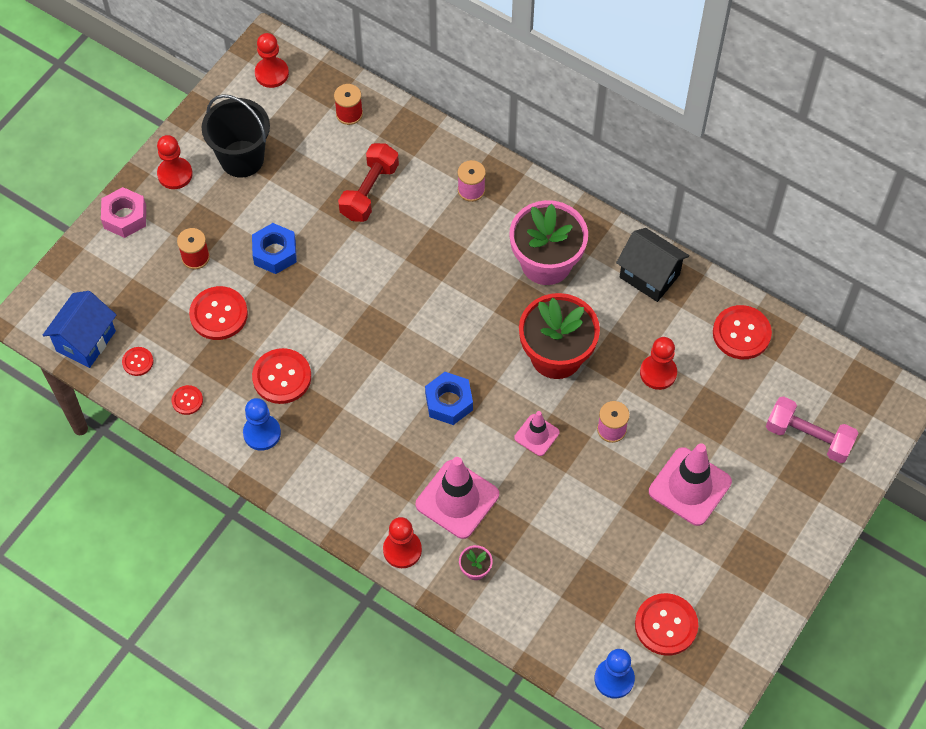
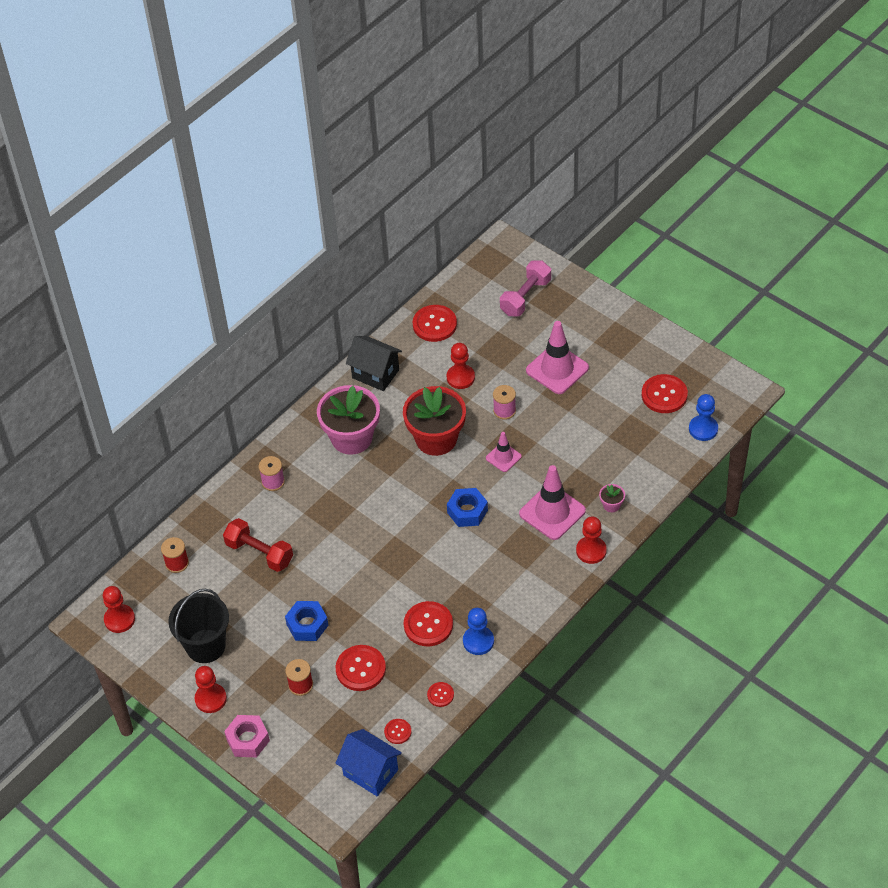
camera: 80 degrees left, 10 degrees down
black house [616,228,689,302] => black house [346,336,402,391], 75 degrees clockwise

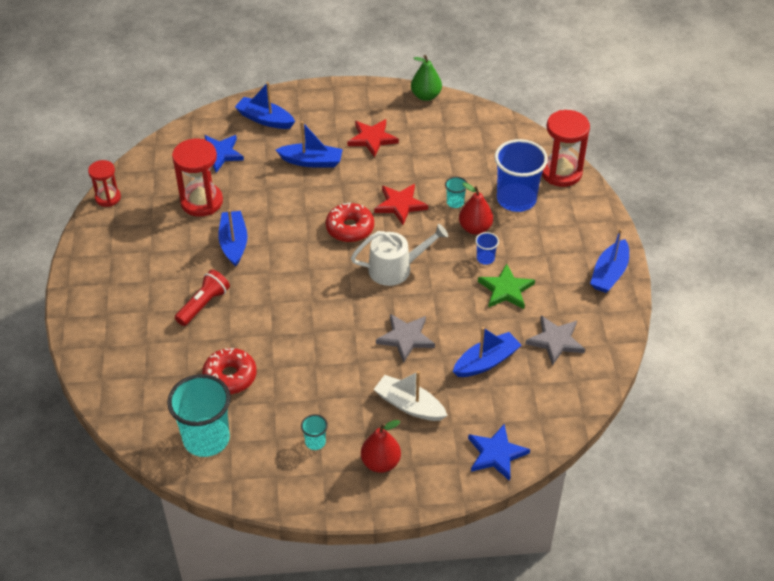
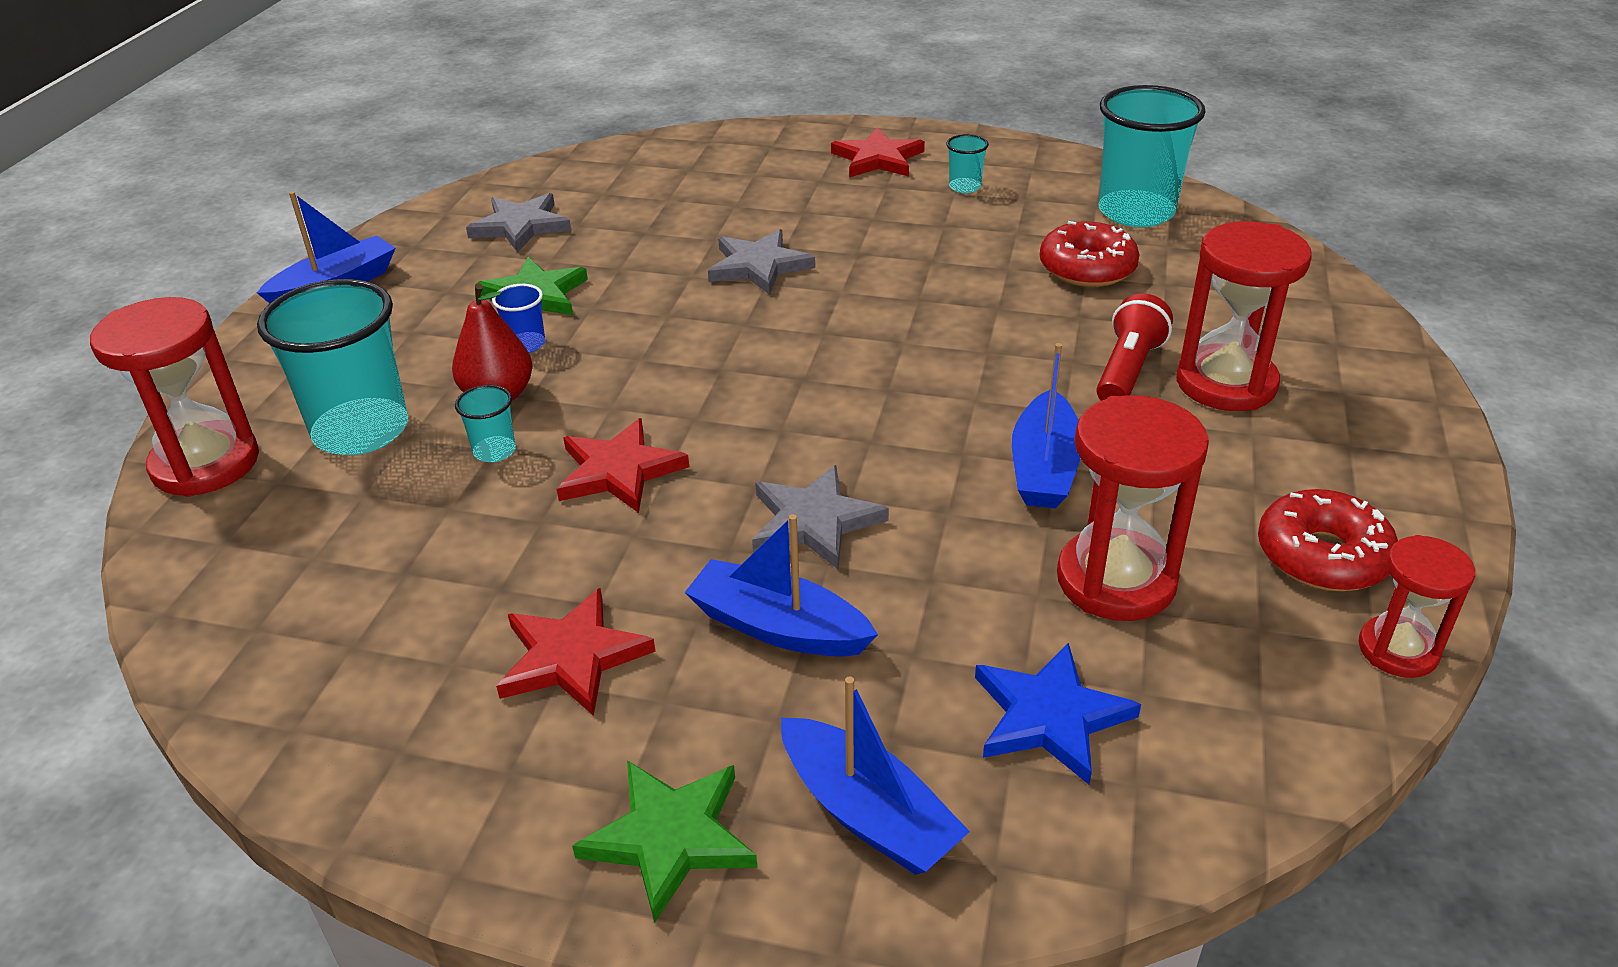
camera: 160 degrees left, 10 degrees down
red flashlight [175,270,230,326] => red flashlight [1097,293,1173,401], 150 degrees clockwise
red donut [326,202,374,242] => red donut [1258,489,1398,591], move
white watering can [351,224,448,286] => nothing
red pear [361,420,401,473] => red star [831,127,925,177]
white boat [374,371,448,421] => nothing
green pear [411,55,442,101] => nothing
blue boat [453,327,521,377] => nothing
blue star [468,424,530,481] => nothing
blue cup [494,139,548,212] => turquoise cup [257,279,408,455]
nothing => green star [572,760,757,923]
nothing => grey star [752,465,889,569]
nothing => red hourglass [1176,221,1312,411]

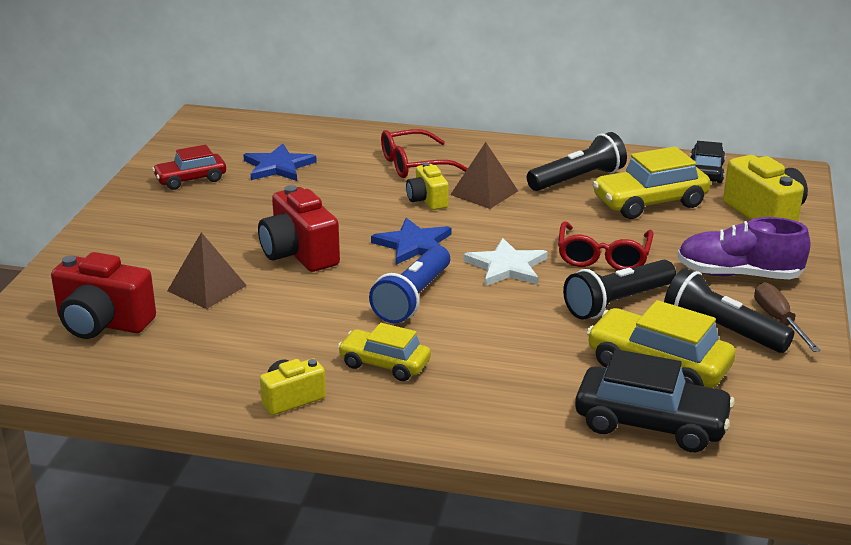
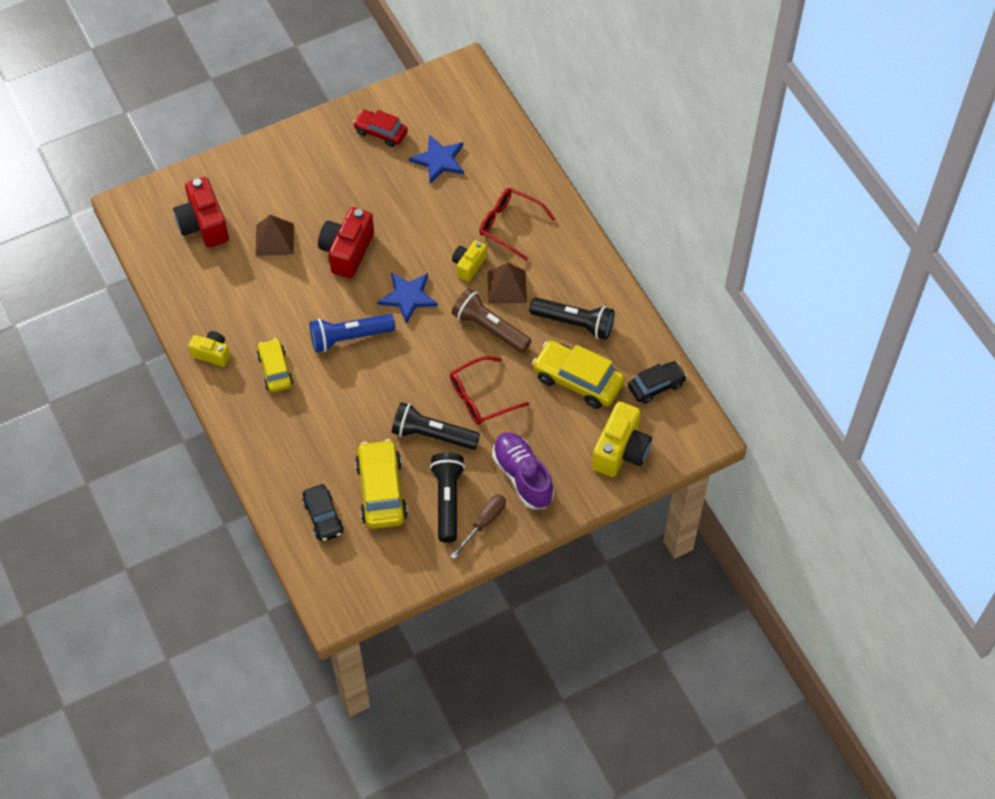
camera: 50 degrees right, 30 degrees up
white star [463,238,548,286] => nothing
black car [575,349,735,452] => black car [302,484,344,542], x0.64
nothing => brown flashlight [452,288,532,353]

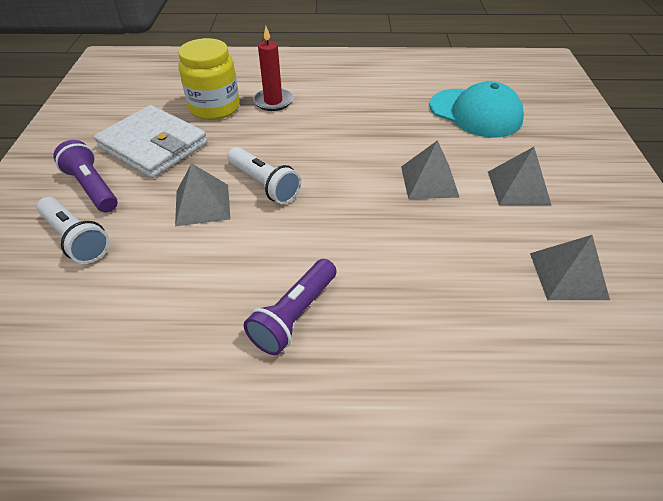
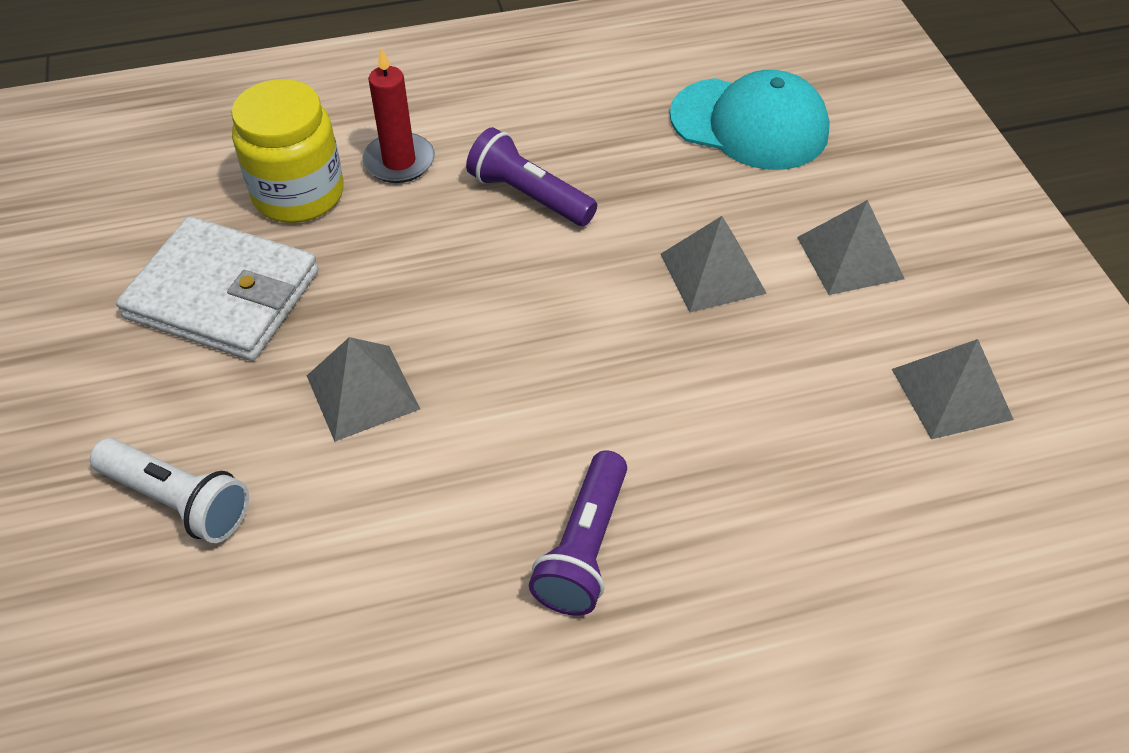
camera: 15 degrees left, 5 degrees up
purple flashlight [53,140,118,212] => purple flashlight [466,127,597,226], move
white flashlight [227,147,301,204] => nothing

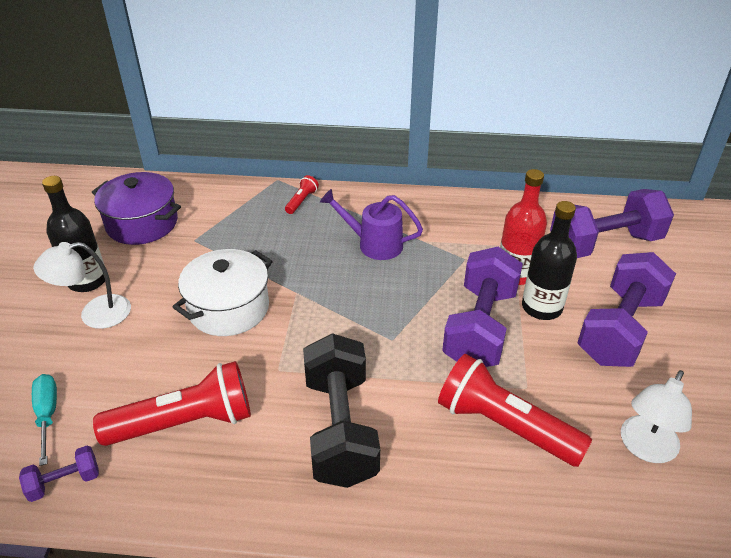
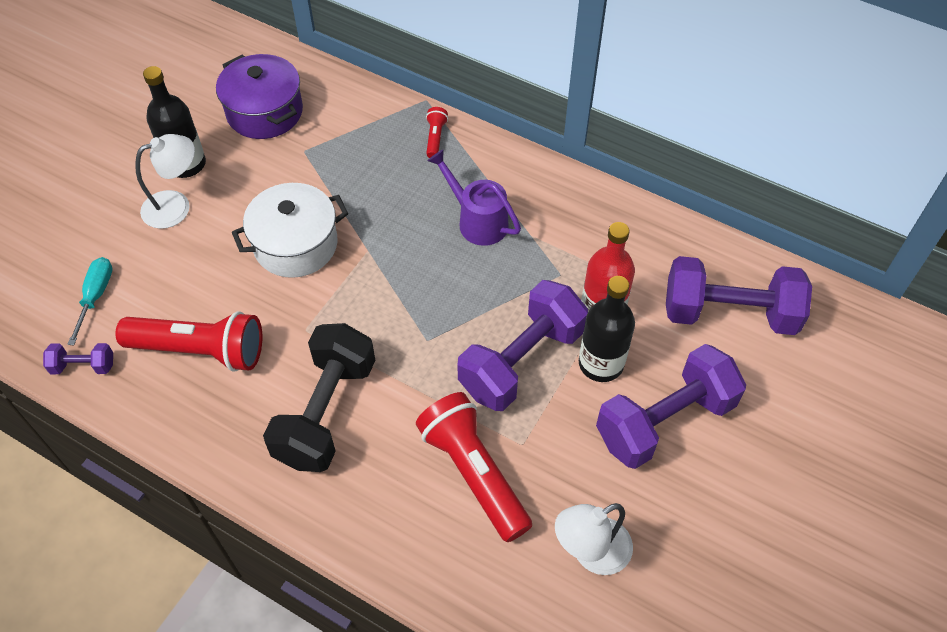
camera: 25 degrees right, 15 degrees up
white lamp [33,242,131,329] => white lamp [135,134,195,229], 150 degrees clockwise
red flashlight [285,175,319,214] => red flashlight [426,107,448,158], 45 degrees counterclockwise

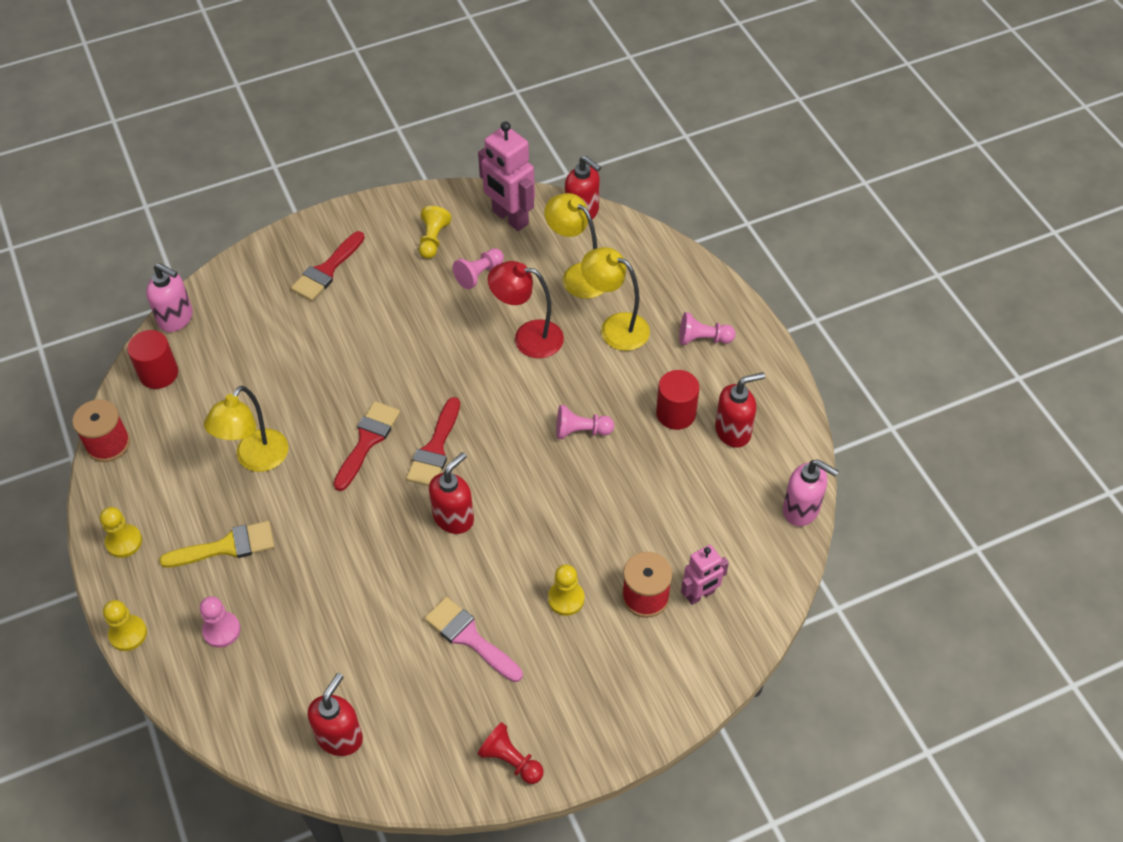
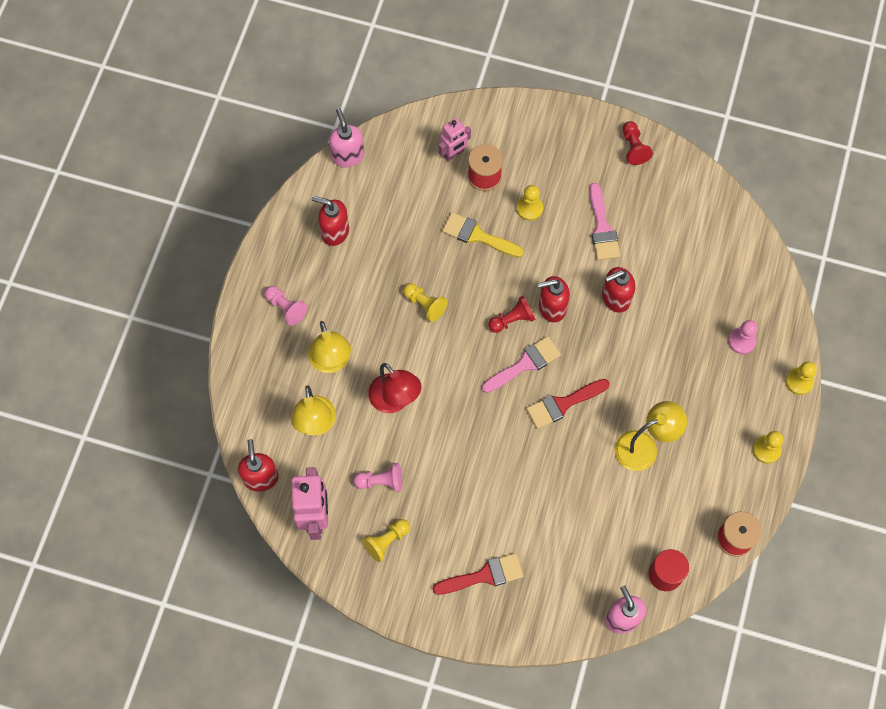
camera: 140 degrees left, 15 degrees up
yellow brush [159,521,275,568] => yellow brush [442,212,524,258], move
red soap dispenser [308,673,363,756] => red soap dispenser [602,267,635,313], move
red brush [406,397,460,486] => pink brush [482,336,561,393]
pink pawn [556,405,614,439] => yellow pawn [403,283,448,322]
red cylinder [656,370,700,430] => nothing
pink robot [681,545,729,605] => pink robot [439,118,471,161], 135 degrees clockwise
nothing => red pawn [488,296,536,333]

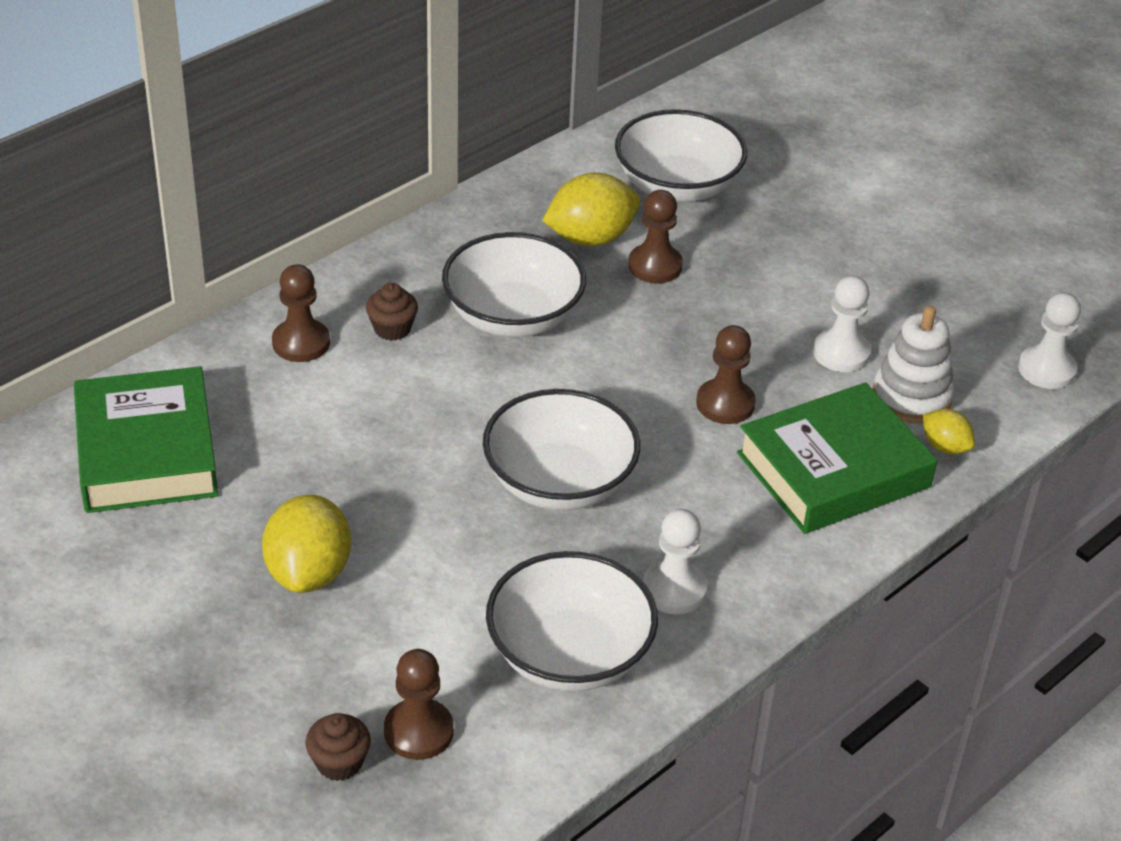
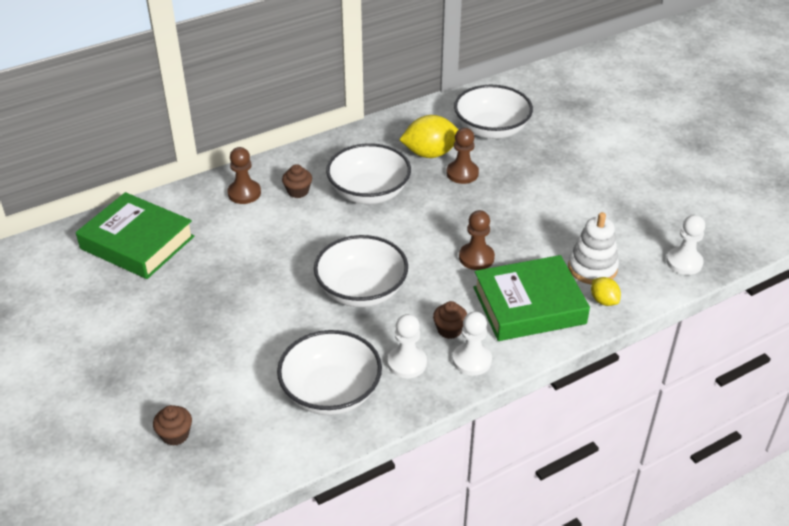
camera: 15 degrees right, 0 degrees up
green book [74,366,219,513] => green book [76,192,194,279], 60 degrees counterclockwise
yellow lemon [262,495,351,593] => nothing
brown pawn [384,649,454,760] => nothing
white pawn [813,276,871,372] => white pawn [453,311,492,376], move
nothing => brown cupcake [433,301,467,339]

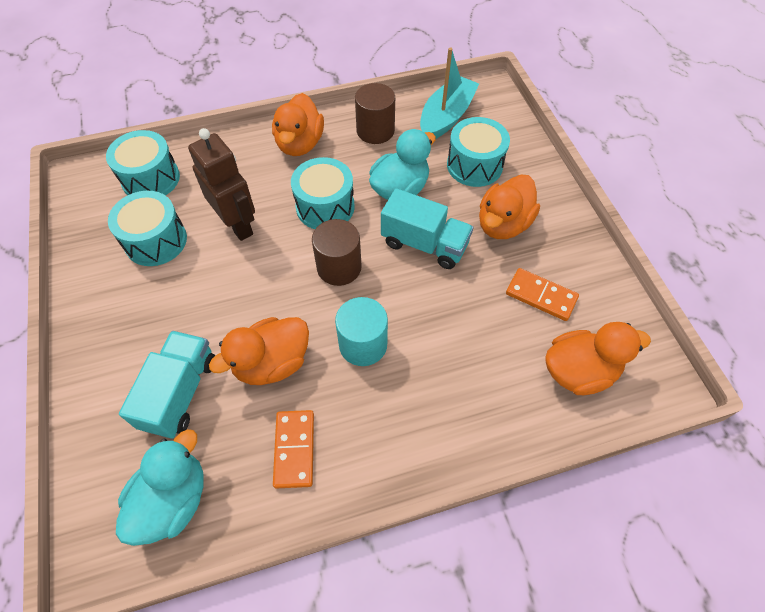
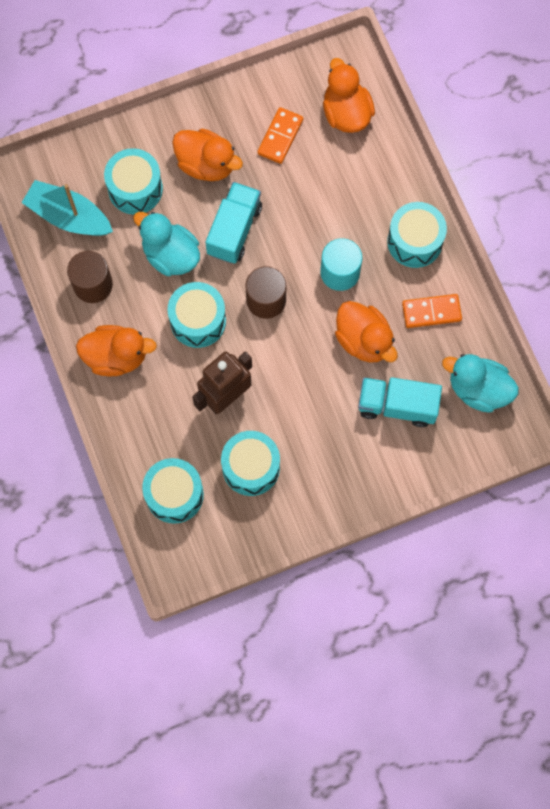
camera: 95 degrees left, 15 degrees up
nothing => turquoise drum [387,202,447,268]

